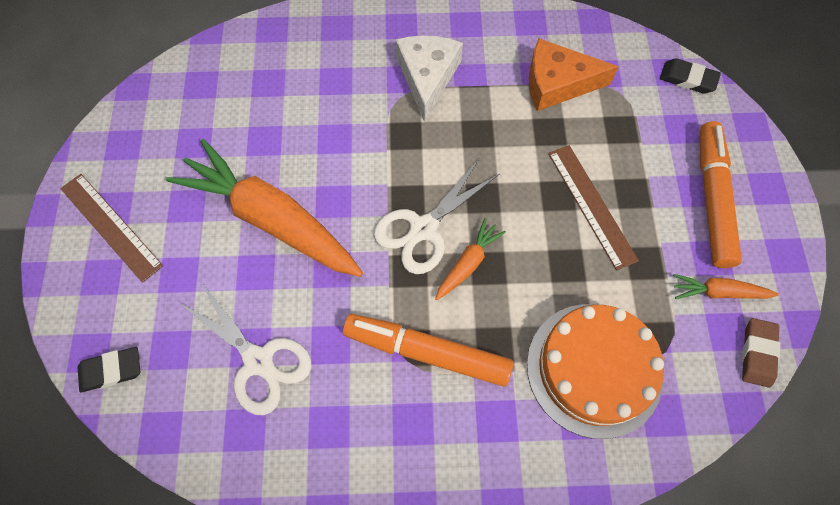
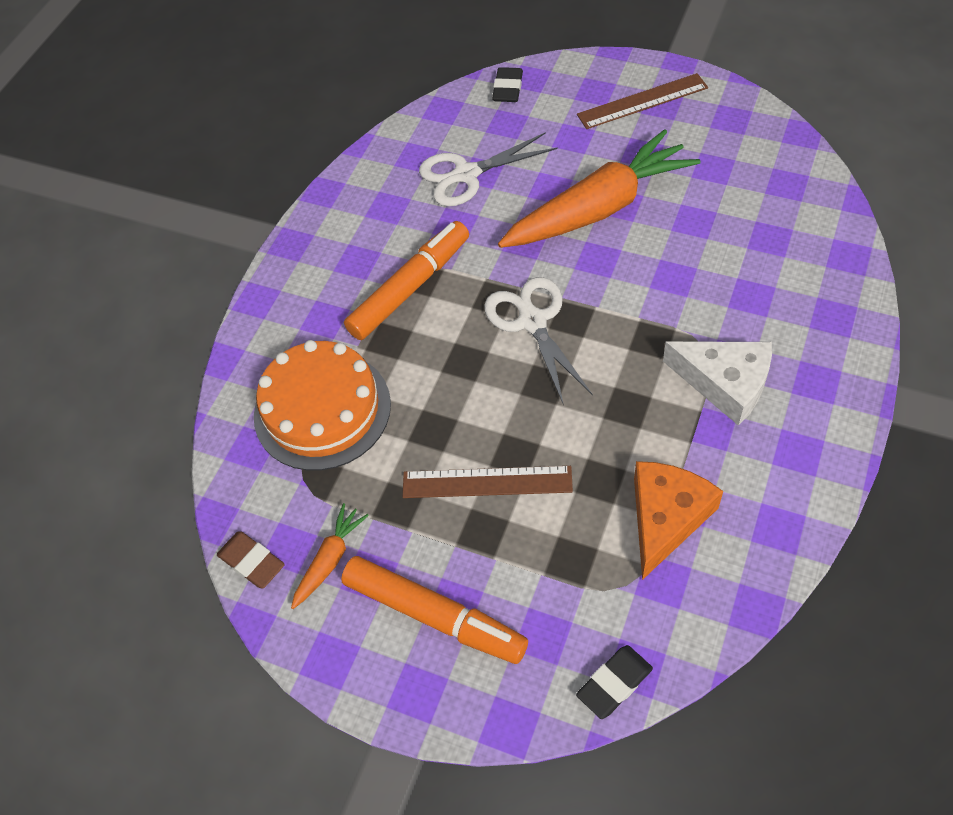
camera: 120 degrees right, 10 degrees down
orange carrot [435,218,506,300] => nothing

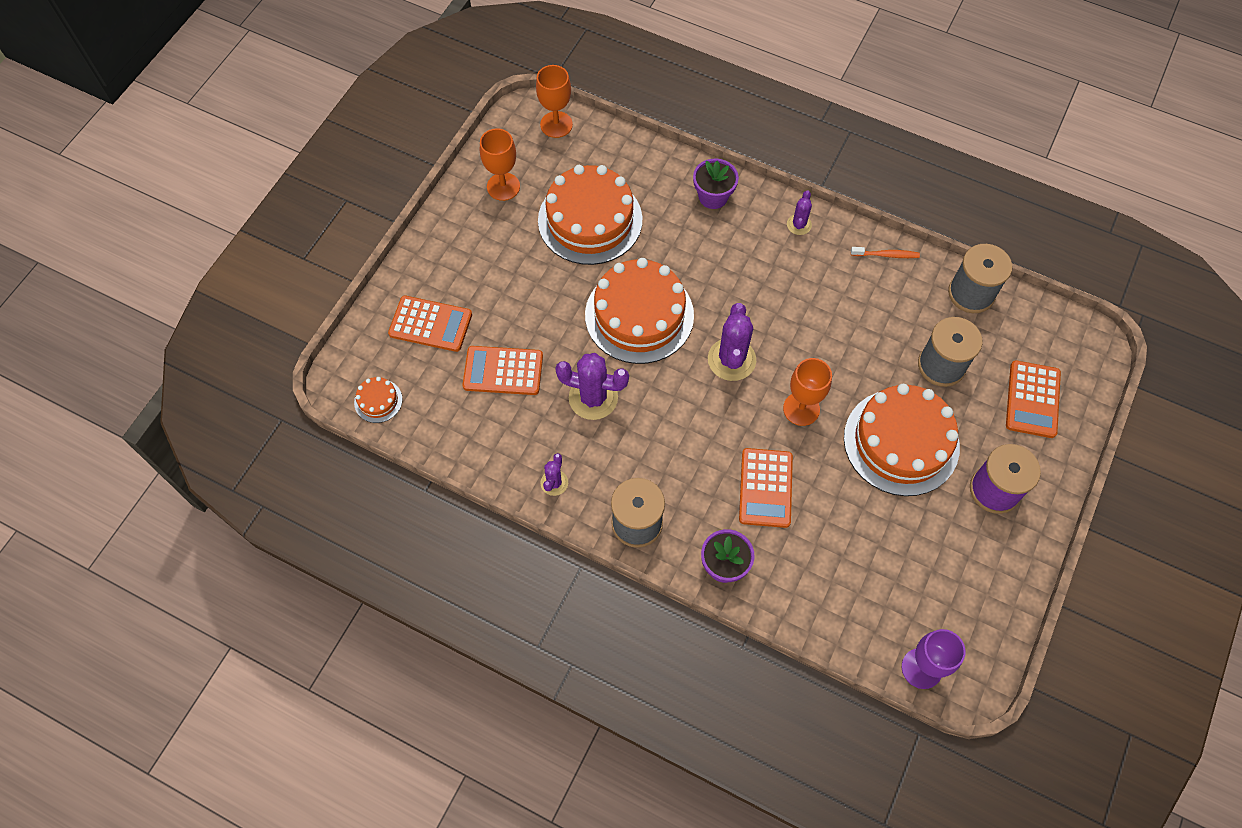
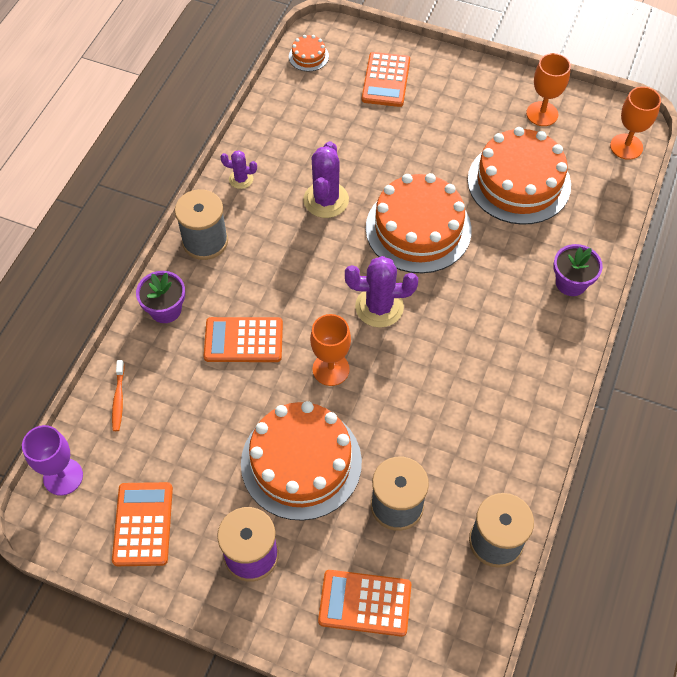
camera: 85 degrees right, 5 degrees down
orange calculator [462,346,543,395] => orange calculator [112,482,173,566], move
purple cactus [787,190,812,235] => nothing
orange toothbrush [851,247,920,258] => orange toothbrush [112,360,125,431], move

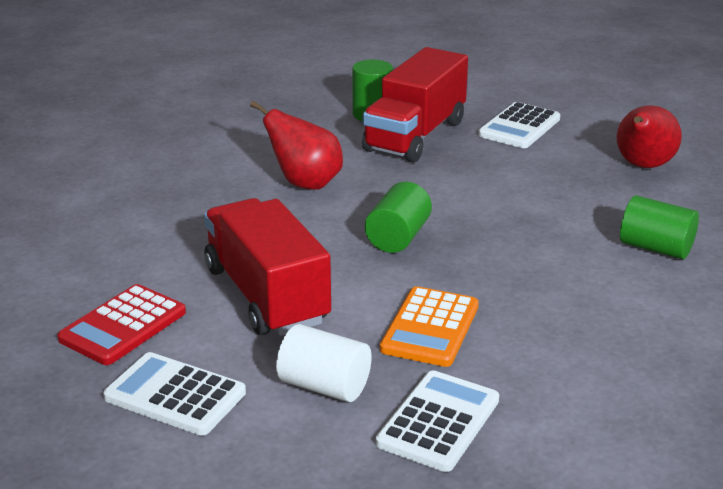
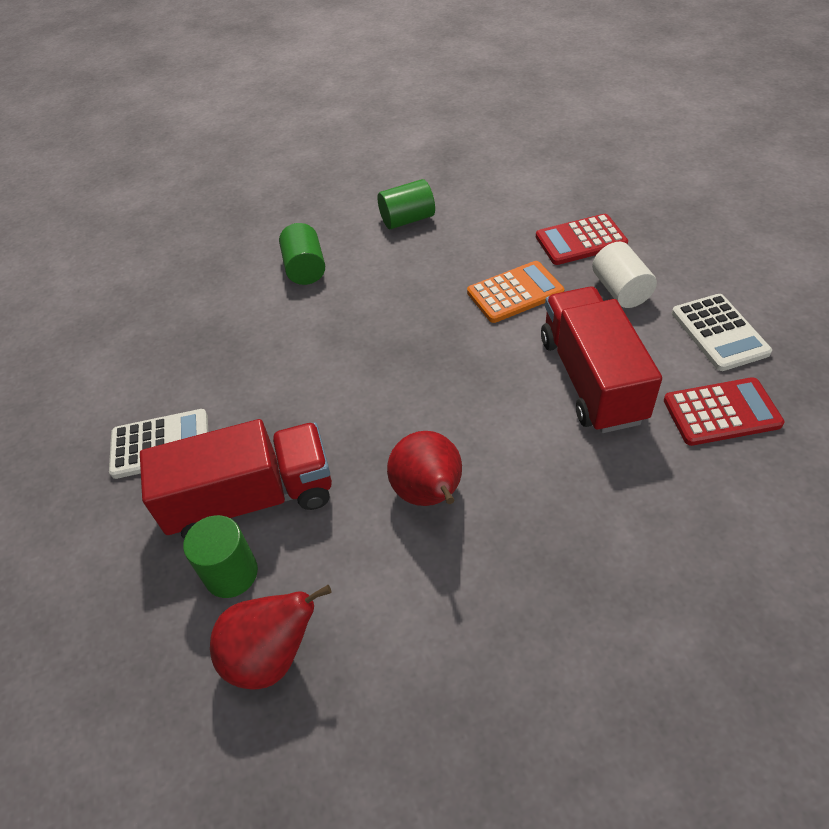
camera: 130 degrees left, 20 degrees up
red truck [204,198,331,336] => red truck [541,287,662,433], 150 degrees clockwise
green cylinder [365,182,432,253] => green cylinder [377,179,435,229], move
white calculator [376,370,499,472] => red calculator [536,214,628,265]
red pear [617,105,682,168] => red pear [210,585,332,690], move

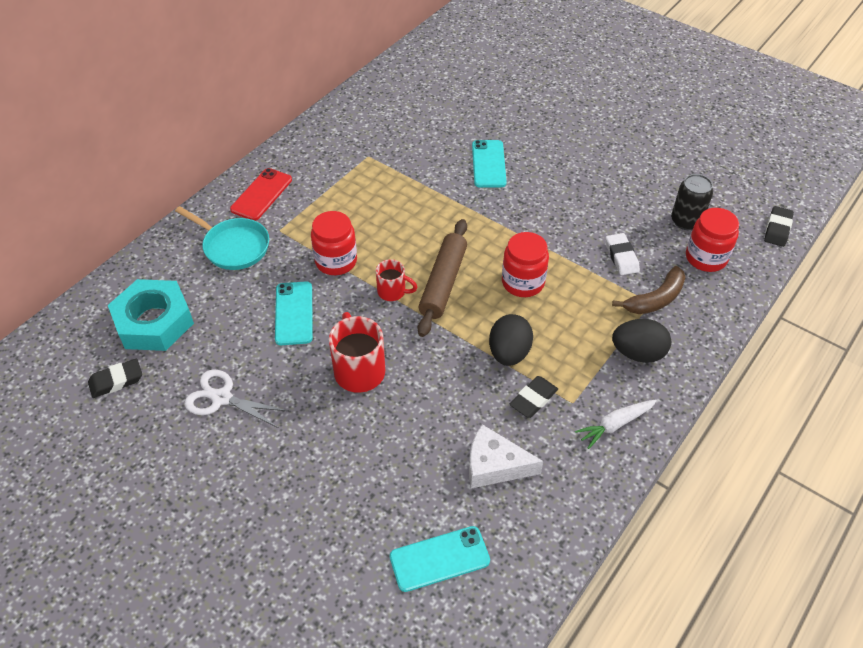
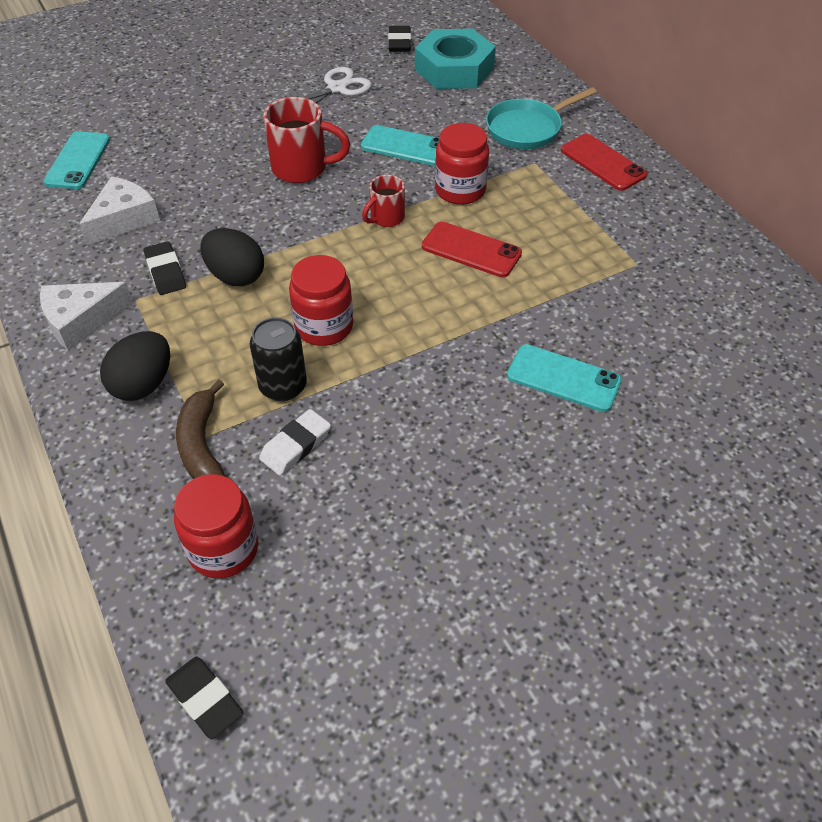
camera: 115 degrees right, 0 degrees up
brown rolling pin [418,219,467,337] => nothing
white carrot [575,400,657,449] => white cheese [40,282,133,351]
white eraser [606,233,640,275] => white eraser [259,409,331,475], 60 degrees counterclockwise
black can [671,174,713,230] => black can [250,318,307,401], move
nothing => red phone [422,222,522,277]

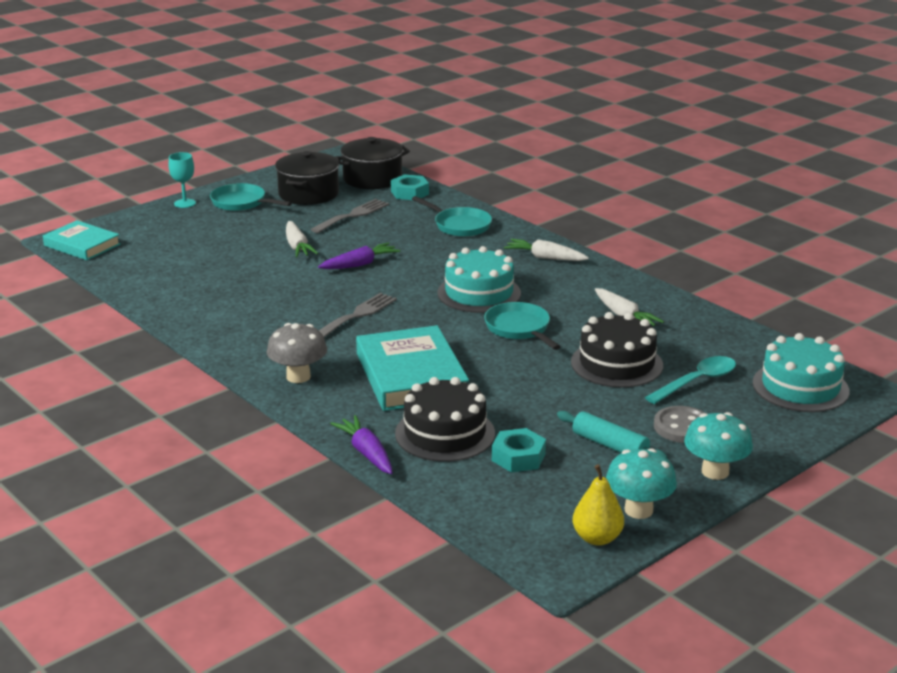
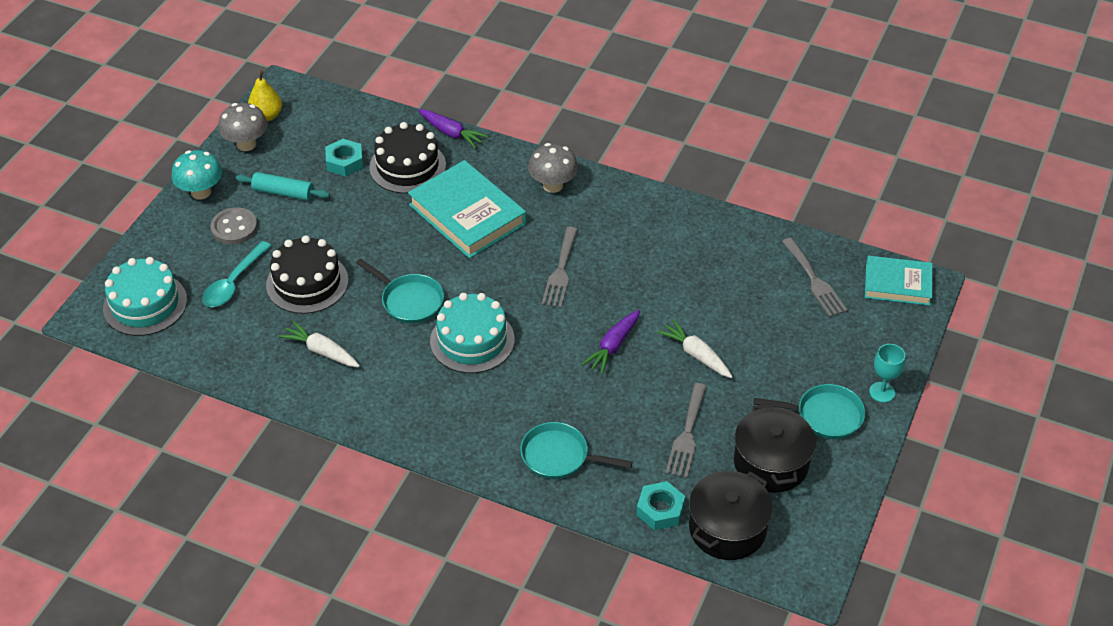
camera: 155 degrees right, 20 degrees up
white carrot [504,239,589,261] => nothing
turquoise mushroom [606,448,677,519] => grey mushroom [218,103,268,151]
nothing => grey fork [782,238,847,317]

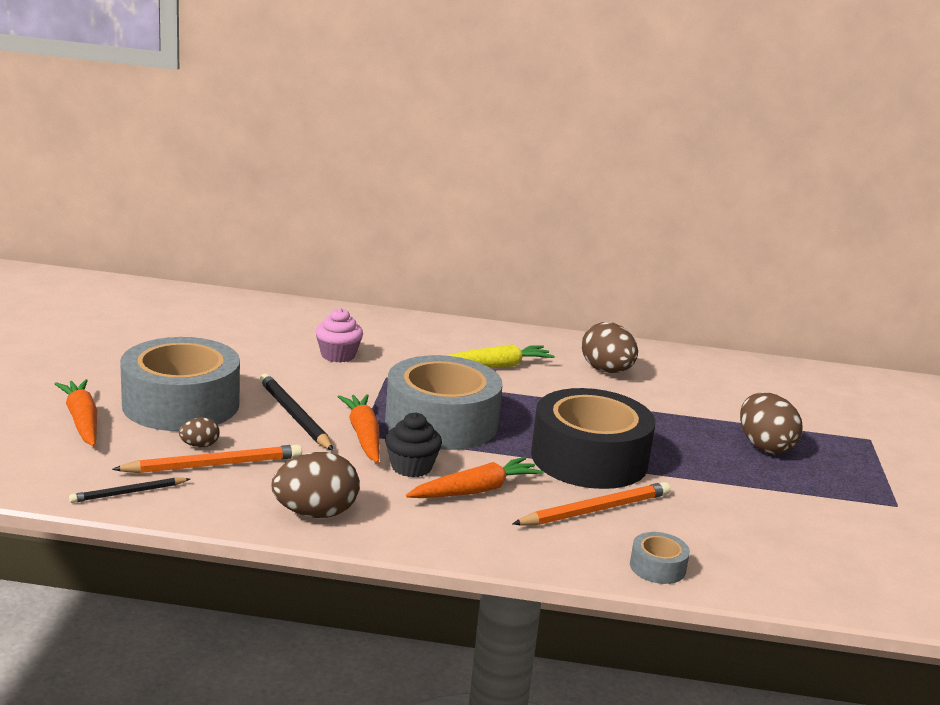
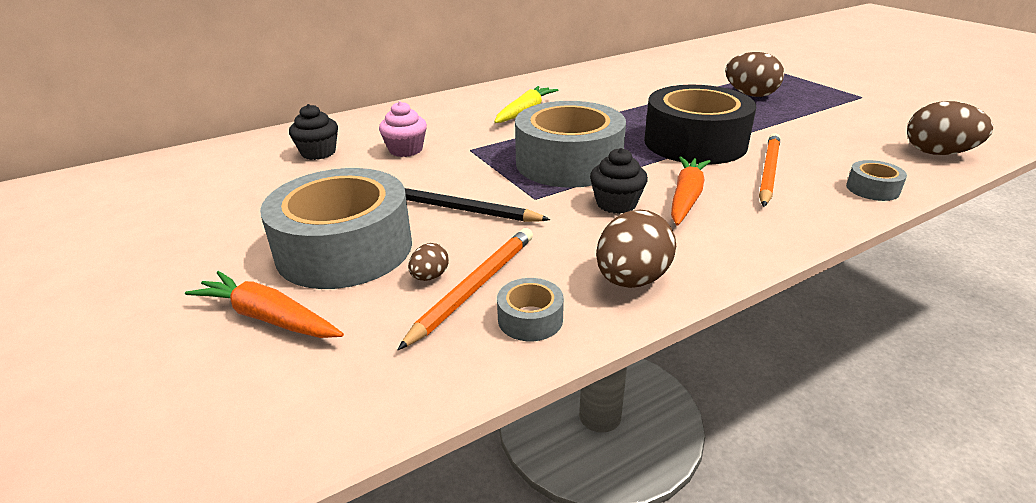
camera: 35 degrees left, 10 degrees up
black pencil [69,477,190,503] => nothing
orange carrot [338,394,380,463] => nothing
brown egg [581,322,638,373] => brown egg [907,101,993,155], move
nothing => black cupcake [289,104,338,160]
nothing => grey tape [497,278,564,341]

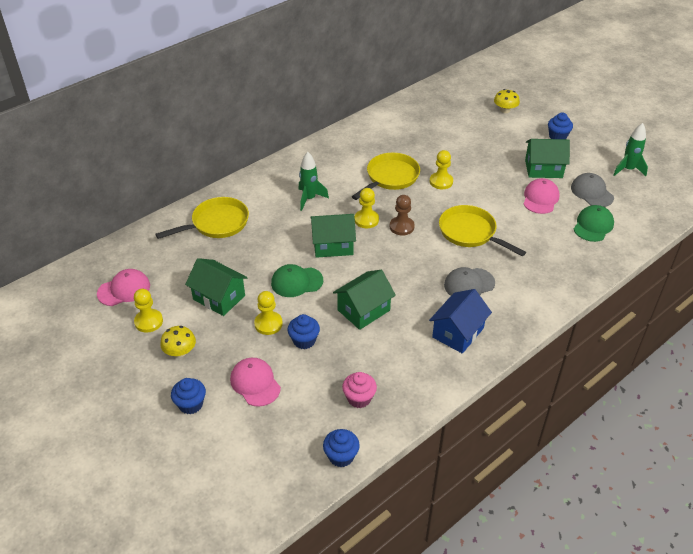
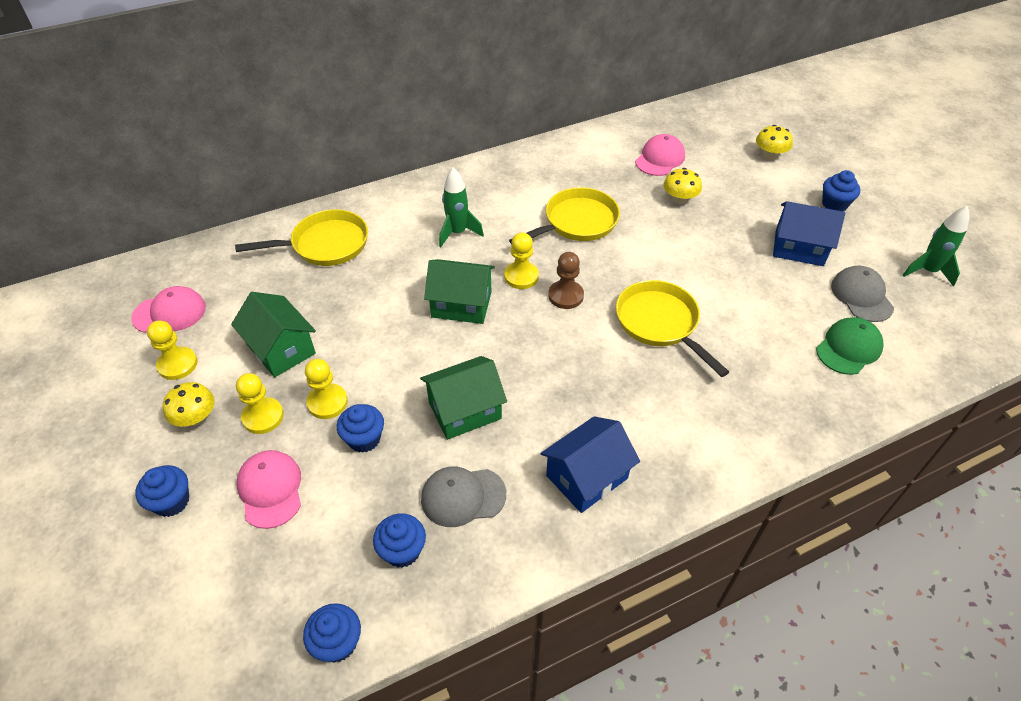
camera: 15 degrees right, 5 degrees up
green cap [271,264,323,297] => nothing
pink cupcake [342,372,377,408] => blue cupcake [373,513,426,568]
yellow pawn [430,150,453,189] => yellow pawn [236,373,284,434], move
grey cap [444,267,495,296] => grey cap [421,467,506,527], move
pink cap [523,178,560,214] => pink cap [635,134,685,176], move
green house [525,139,570,178] => blue house [773,201,845,266]
nothing => yellow mushroom [663,168,702,204]

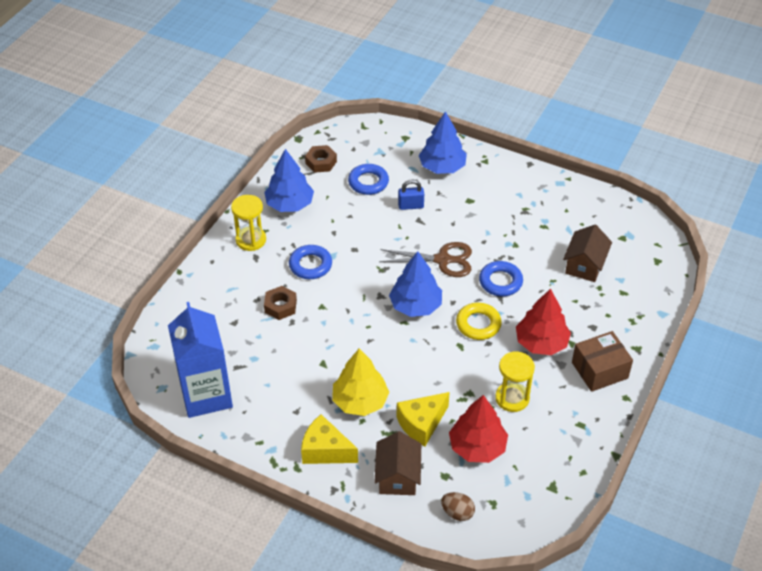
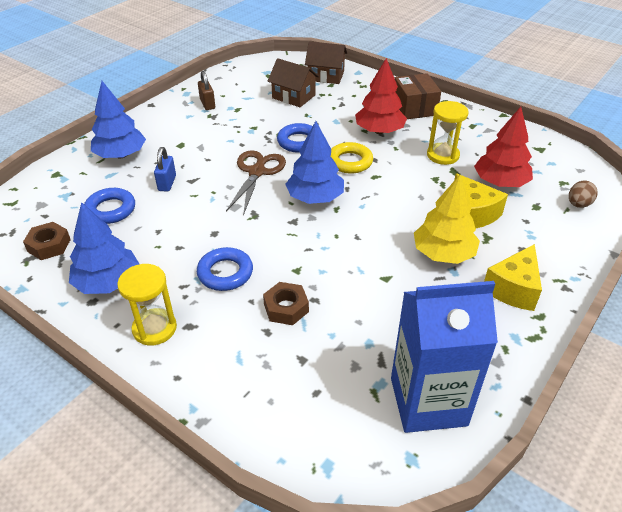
camera: 80 degrees left, 5 degrees down
brown house [375,431,421,495] => brown house [305,41,347,84], move
nothing => brown padlock [198,71,215,110]

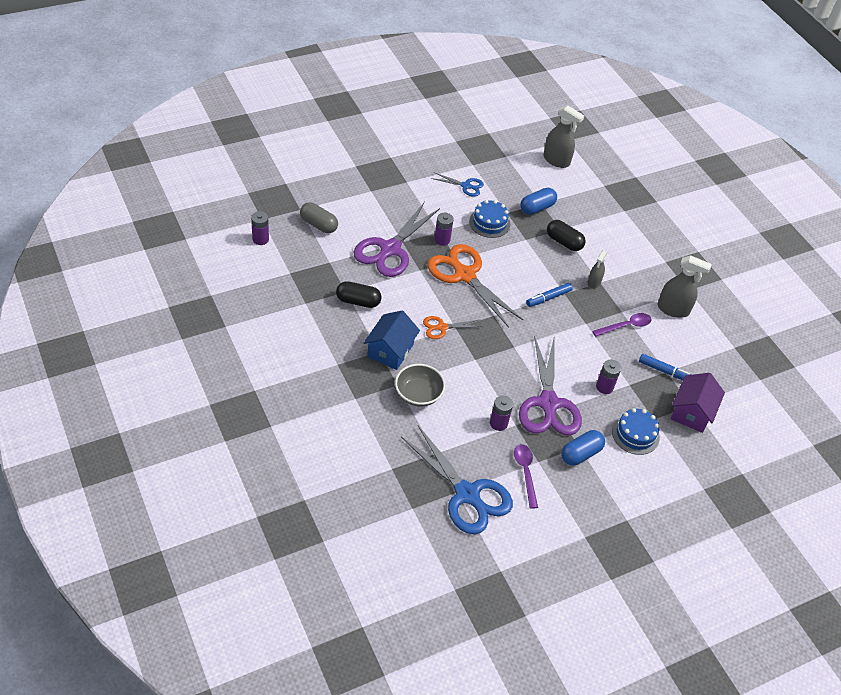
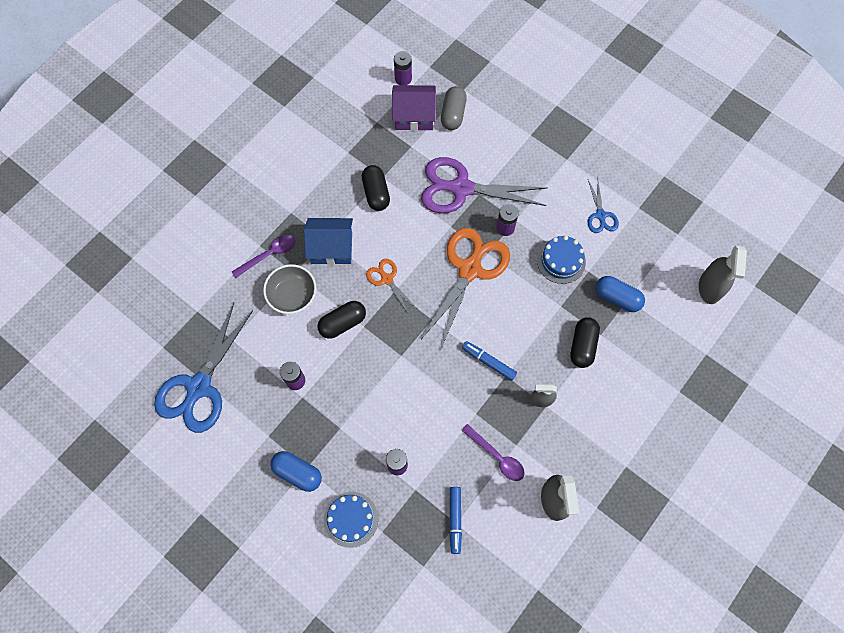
camera: 70 degrees right, 20 degrees up
purple spoon [514,444,538,509] => purple spoon [232,235,295,278], move
purple scissors [519,335,582,435] => nothing
purple house [671,373,725,433] => purple house [392,85,436,131], move
nothing => black capsule [317,301,366,339]

